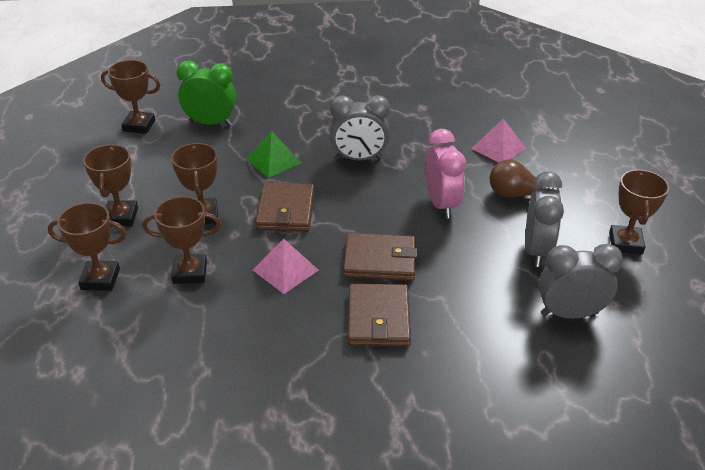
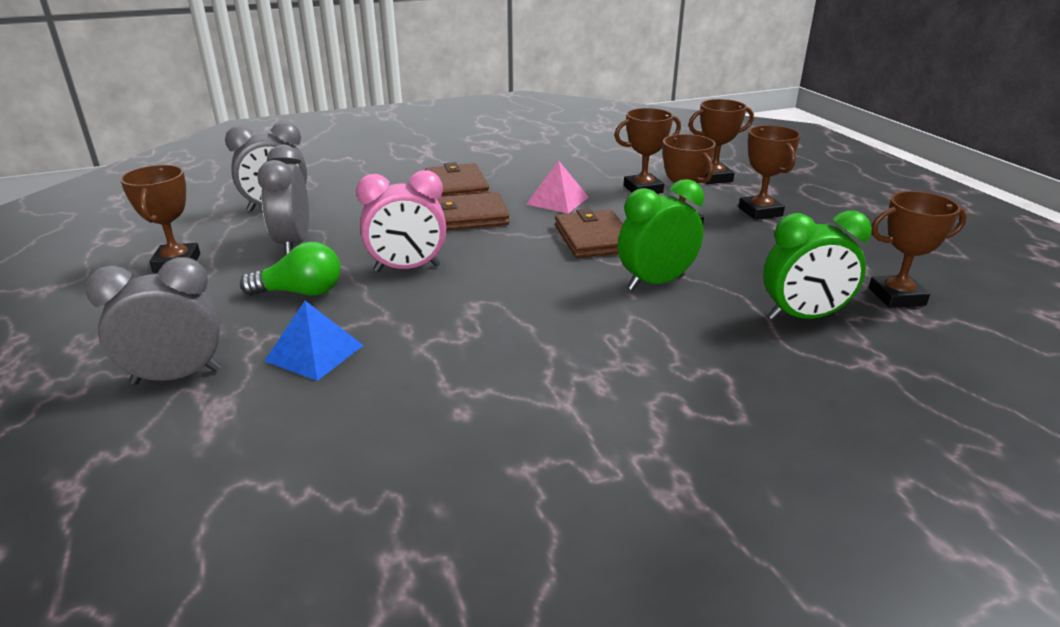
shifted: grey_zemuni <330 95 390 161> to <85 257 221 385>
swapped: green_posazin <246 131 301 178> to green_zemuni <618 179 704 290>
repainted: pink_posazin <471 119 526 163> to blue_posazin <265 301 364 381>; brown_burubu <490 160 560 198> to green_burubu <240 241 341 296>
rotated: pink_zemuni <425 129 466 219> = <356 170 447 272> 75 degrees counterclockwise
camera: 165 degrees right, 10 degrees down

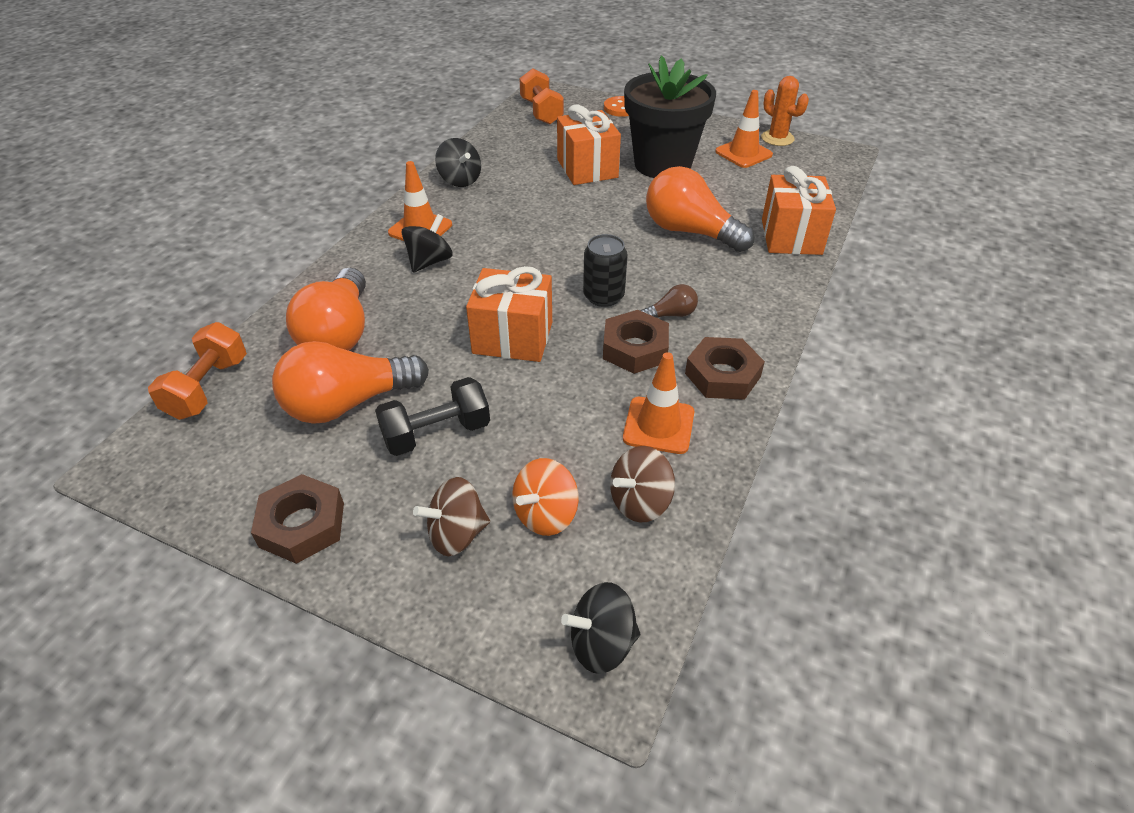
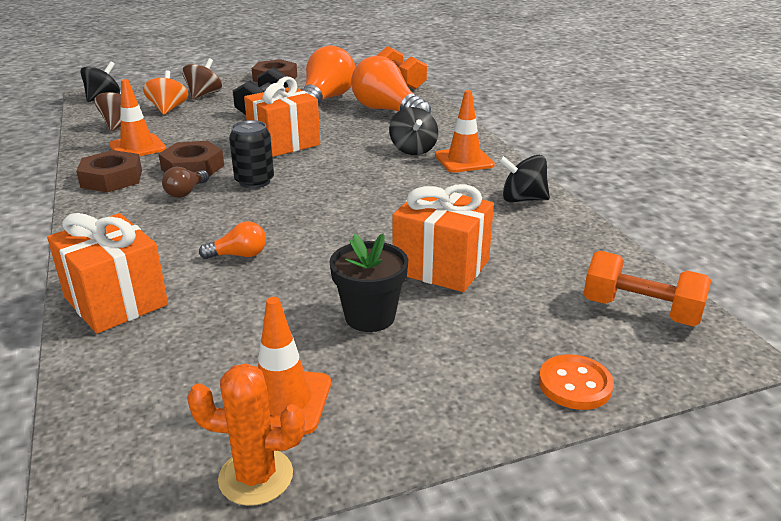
scaled: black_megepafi <624 55 716 178> = <329 234 408 332> x0.54; orange_burubu <646 166 755 252> = <199 221 266 259> x0.46
camera: 135 degrees right, 15 degrees down

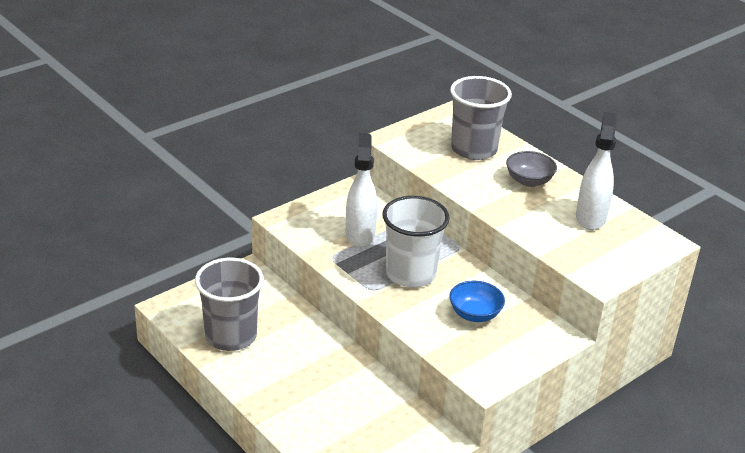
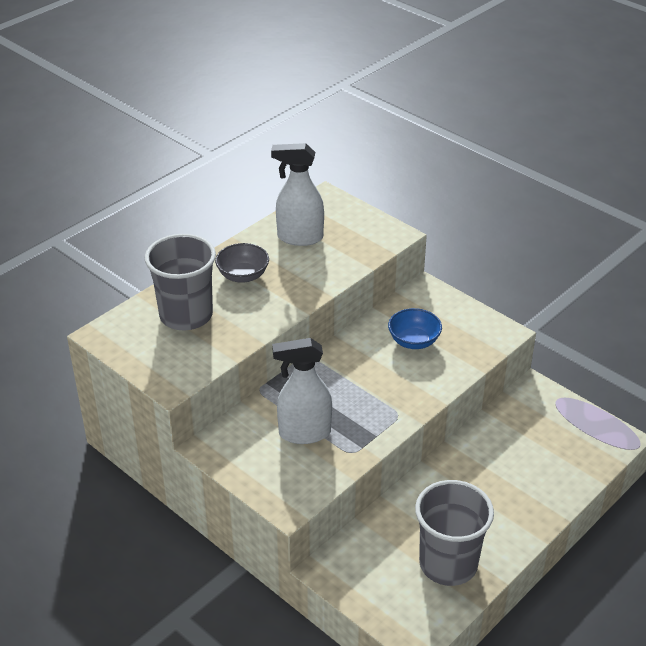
gone: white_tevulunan <382 196 450 287>
camera: 95 degrees left, 5 degrees up

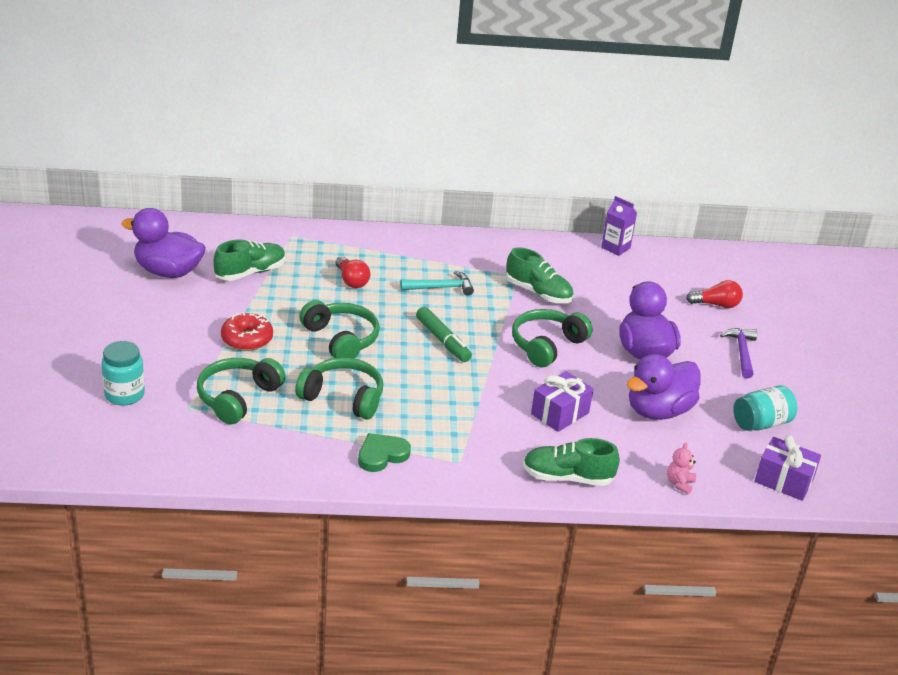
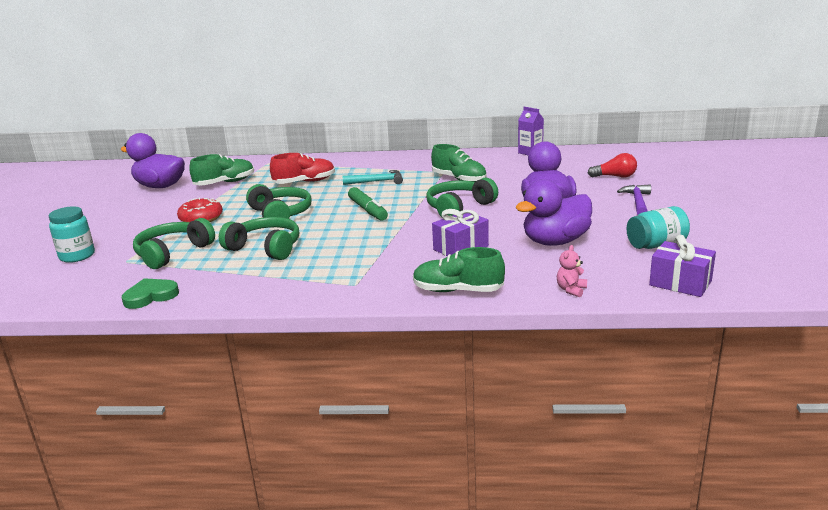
shifted: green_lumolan <358 433 411 472> to <122 278 179 309>
swapped: red_burubu <336 256 370 288> to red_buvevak <270 153 335 184>
camera: 10 degrees right, 10 degrees down

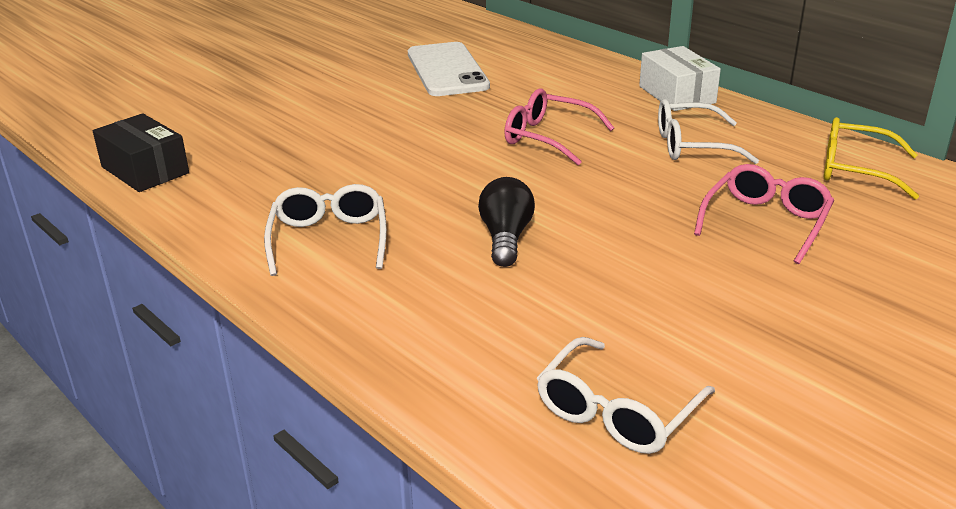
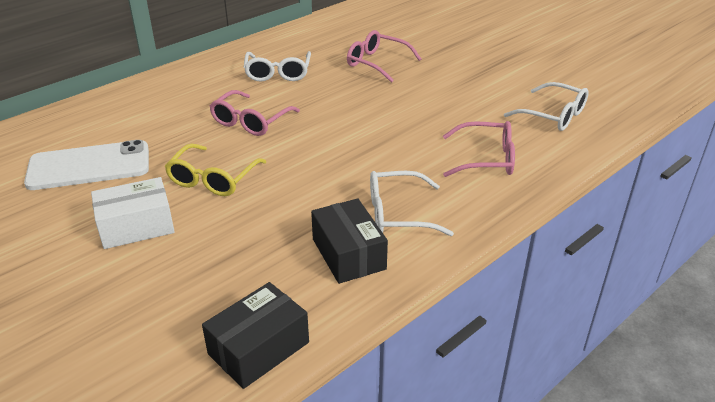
gone: black_burubu <478 177 535 267>
new: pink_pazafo <443 121 515 177>; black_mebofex <311 198 388 284>
shifted: white_mebofex <639 46 721 111> to <91 177 175 249>; yellow_pazafo <824 117 919 200> to <165 143 266 196>
camera: 90 degrees left, 5 degrees up

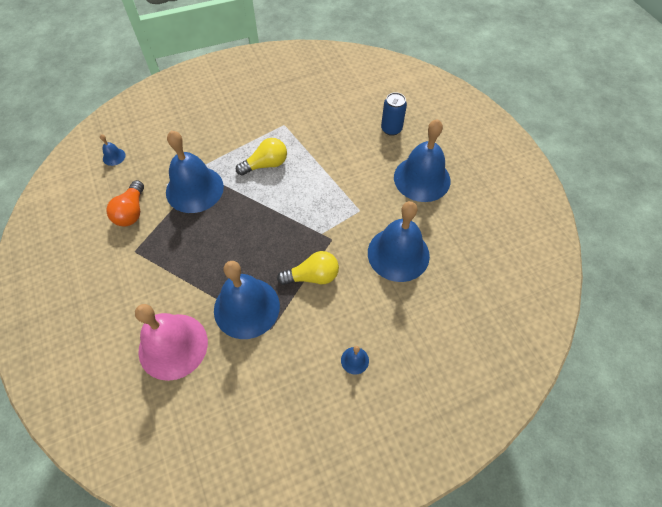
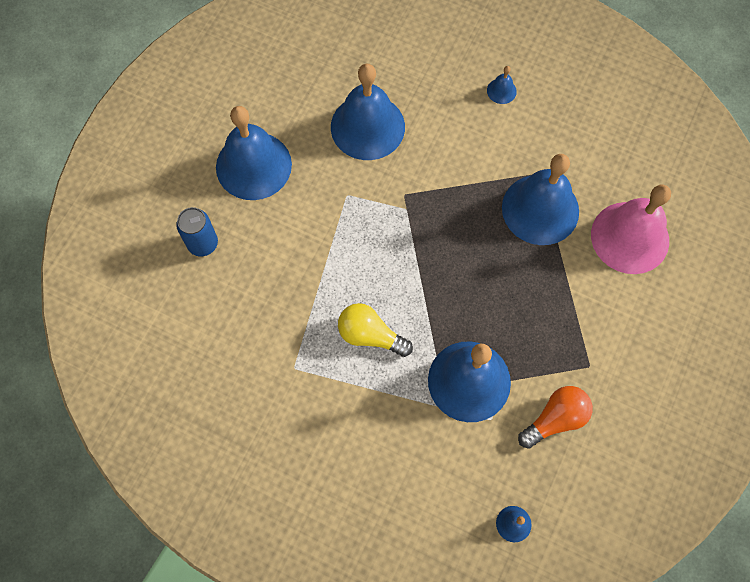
gone: yellow_burubu <277 251 339 285>
camera: 130 degrees left, 10 degrees up

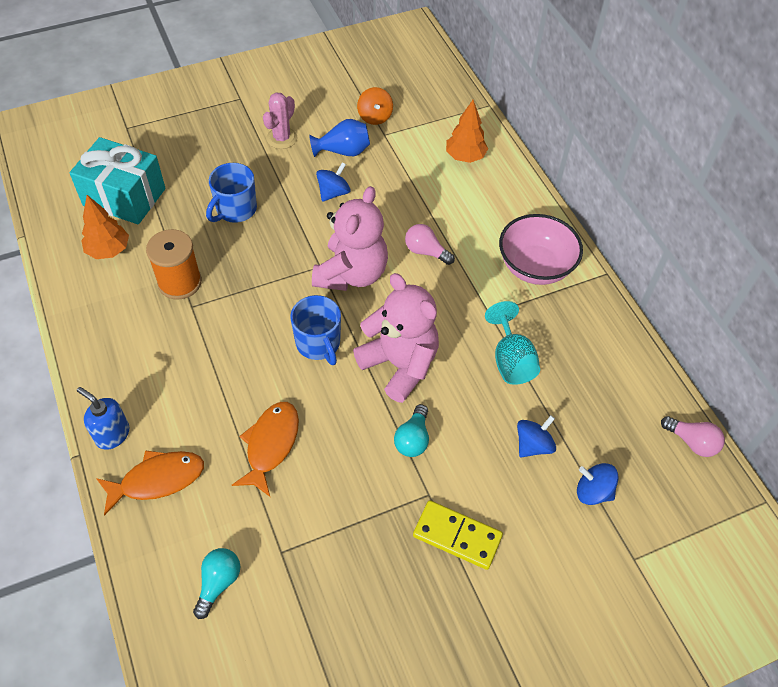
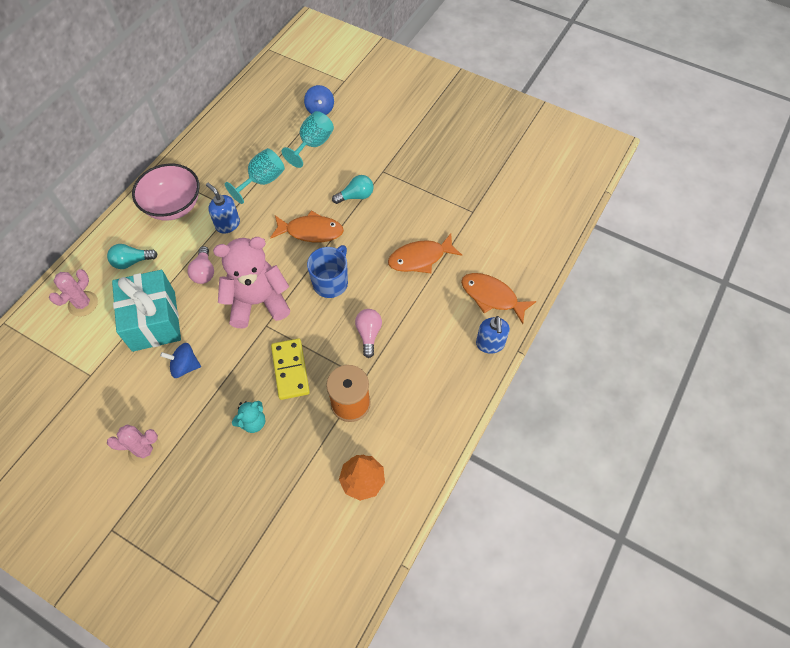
gone: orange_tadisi <357 87 393 125>; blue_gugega <309 119 370 157>
new: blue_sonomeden <206 183 240 234>
shifted: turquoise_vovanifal <70 137 166 225> to <112 270 181 352>; pink_burubu <661 416 725 457> to <355 309 382 358>; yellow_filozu <413 500 503 570> to <271 338 310 400>; turquoise_burubu <193 548 241 619> to <107 244 158 269>
swapped: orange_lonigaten <446 100 488 163> to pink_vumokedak <49 269 98 317>; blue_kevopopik <206 163 257 223> to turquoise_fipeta <232 401 265 433>; pink_fipeta <353 273 439 403> to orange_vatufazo <270 211 344 242>; blue_tadisi <517 415 556 457> to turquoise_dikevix <282 111 334 168>
camera: 125 degrees left, 5 degrees up

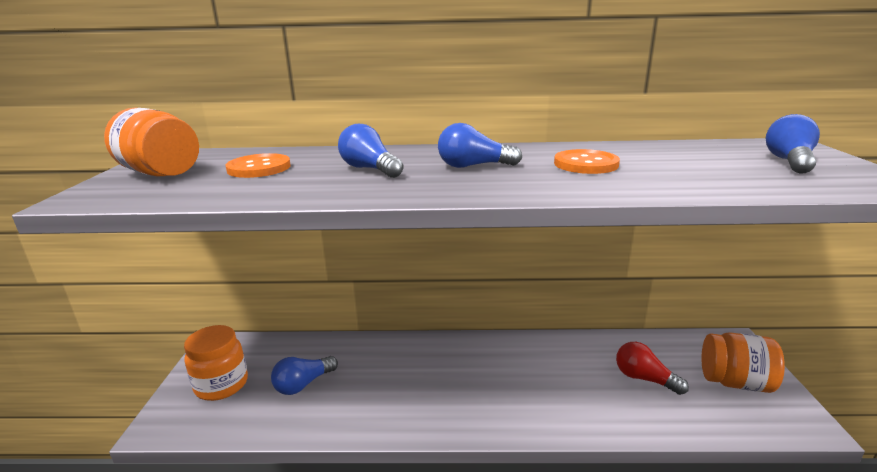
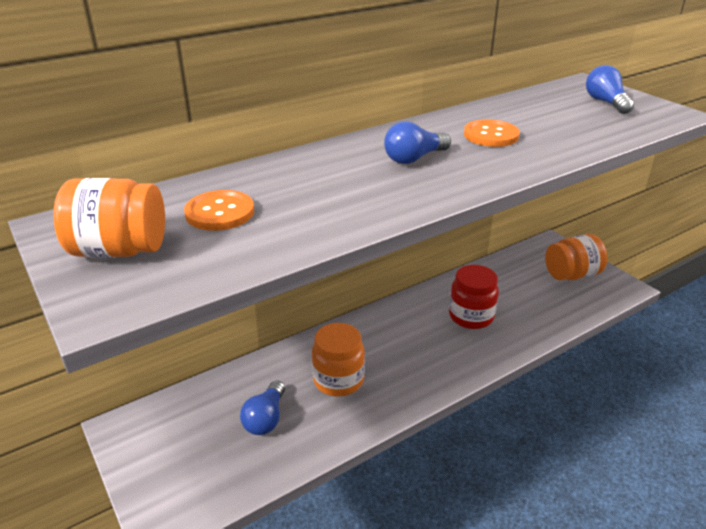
gone: blue_burubu <338 124 404 178>; red_burubu <616 342 689 395>
new: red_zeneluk <449 265 499 329>
shifted: orange_zeneluk <184 325 248 401> to <312 323 365 396>
camera: 35 degrees left, 10 degrees up

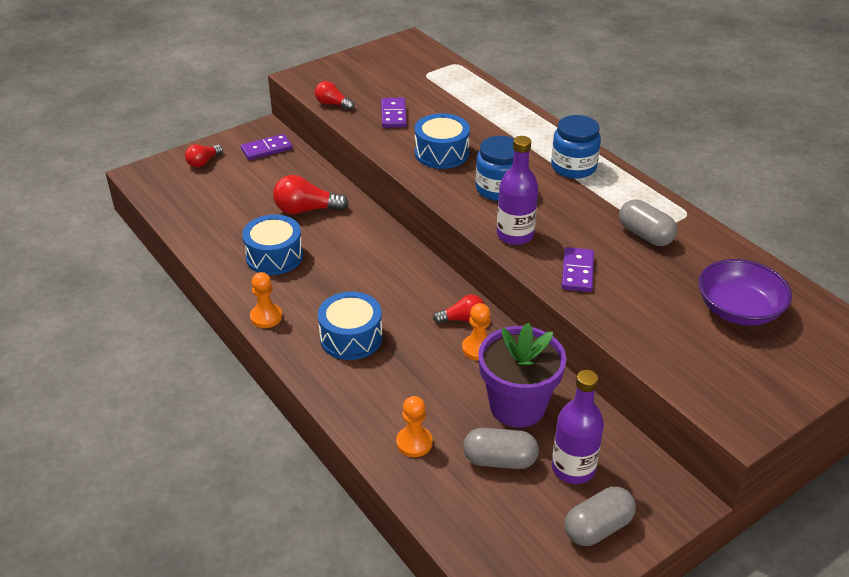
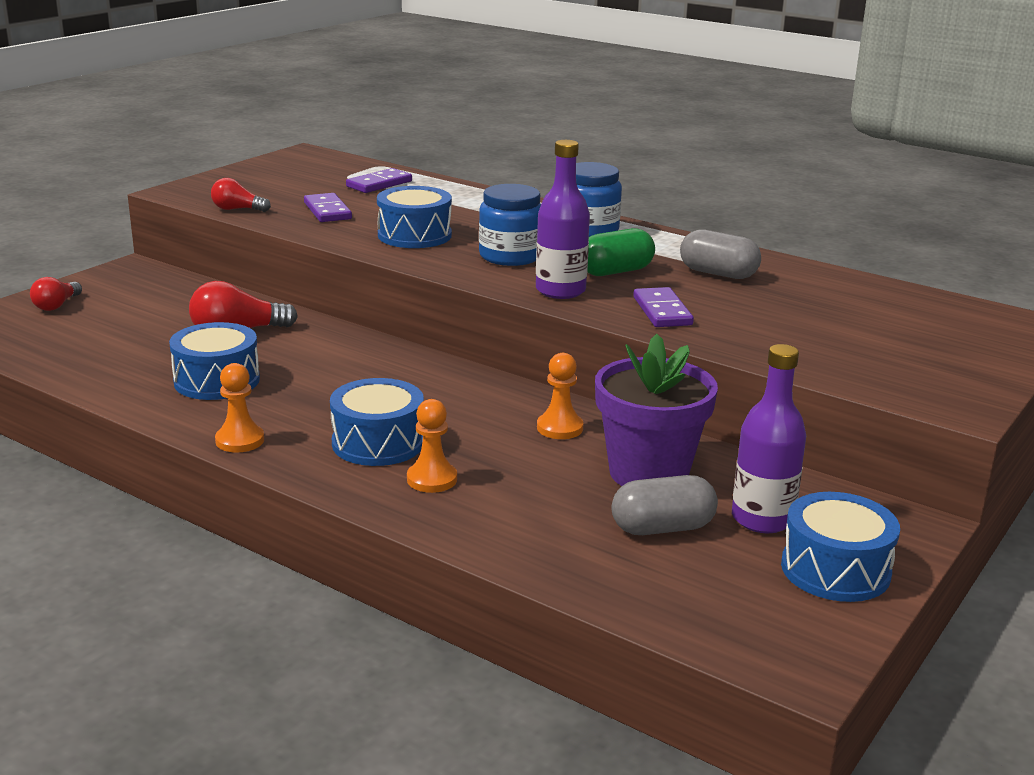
gone: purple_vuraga <698 259 792 326>; red_burubu <433 295 484 323>
new: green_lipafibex <587 228 655 276>
shifted: purple_filozu <241 134 292 160> to <346 168 412 193>; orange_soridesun <396 396 433 457> to <407 399 457 493>
swapped: grey_lipafibex <565 487 636 546> to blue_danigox <781 492 900 602>
camera: 20 degrees left, 15 degrees down

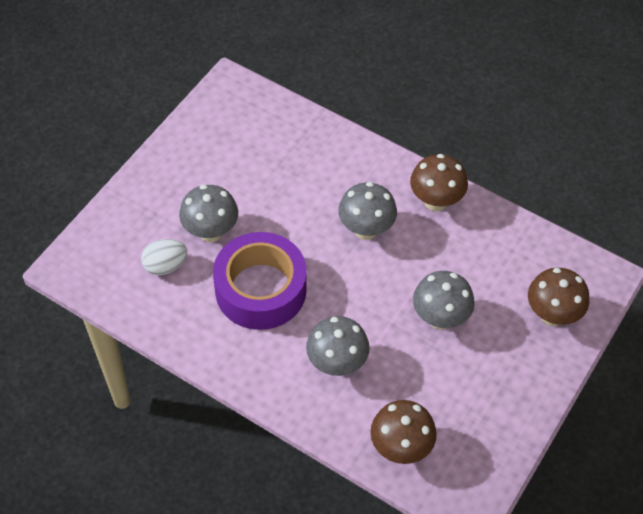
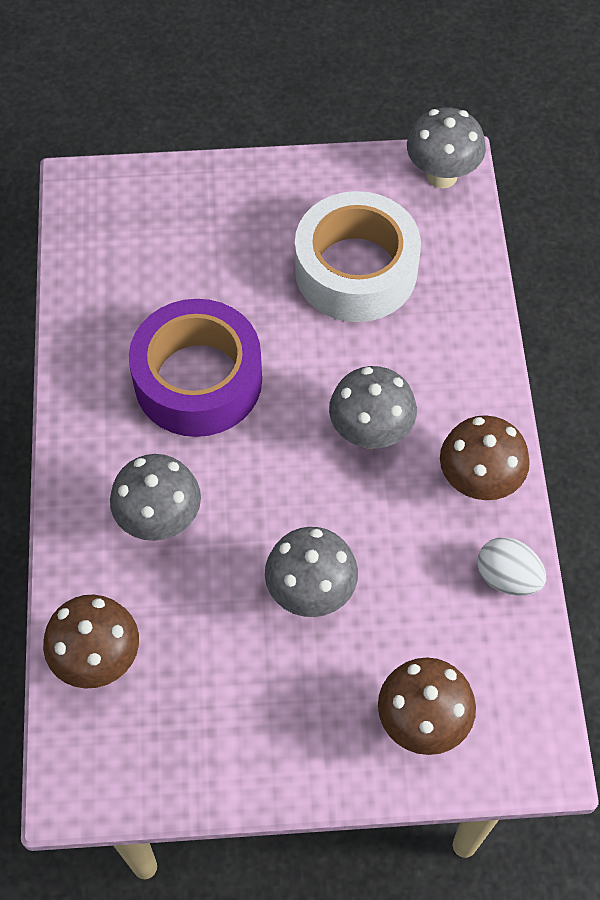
new: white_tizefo <295 191 421 322>
shifted: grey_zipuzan <179 185 238 242> to <407 107 486 188>; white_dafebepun <141 239 187 275> to <477 537 546 596>
camera: 55 degrees right, 5 degrees up

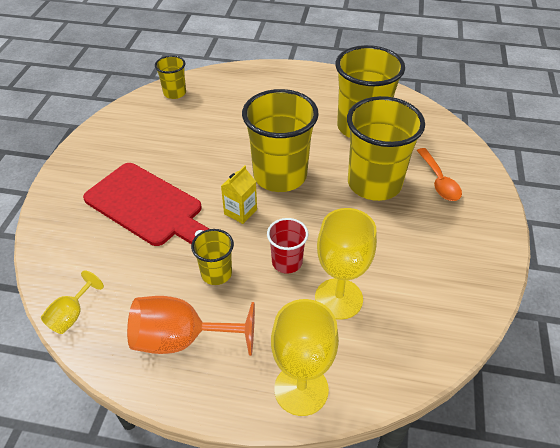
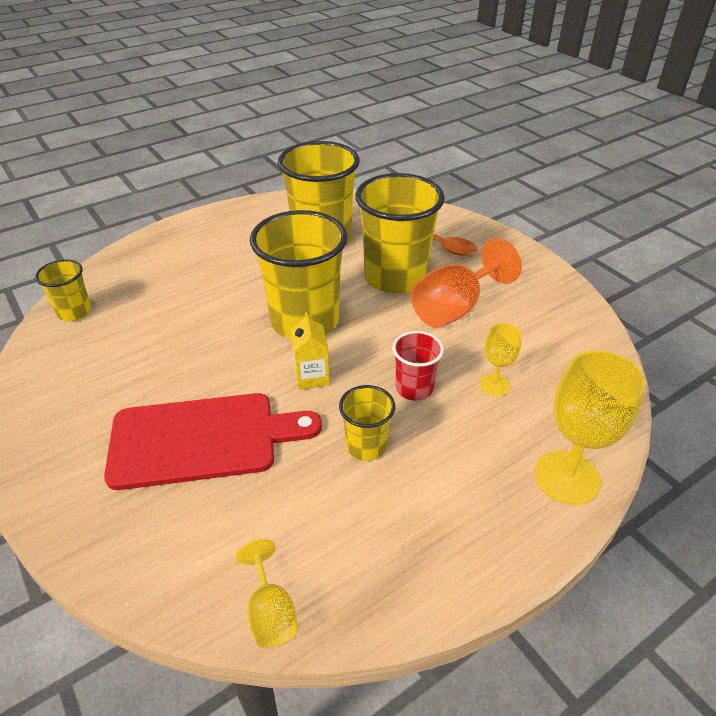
shifted: orange_dikevix <127 296 255 356> to <411 238 522 328>
scaled: yellow_dikevix <315 208 377 320> = <479 323 522 396> x0.55
camera: 45 degrees left, 5 degrees down

